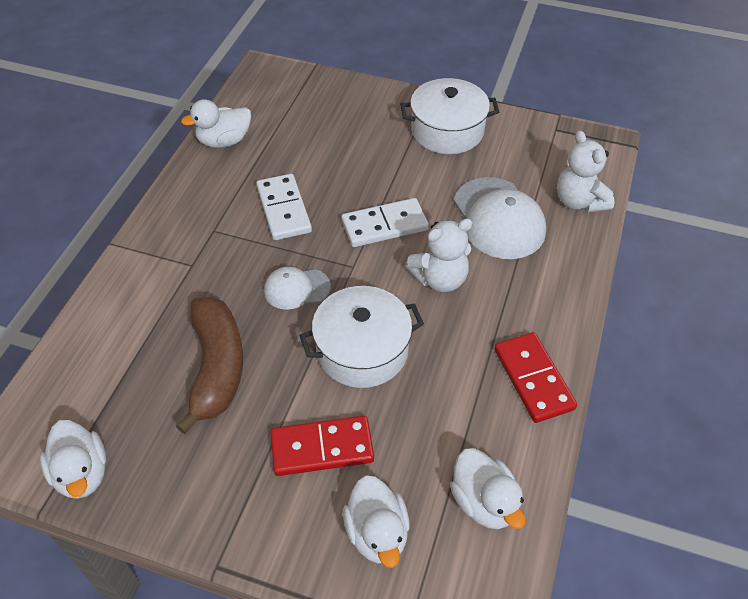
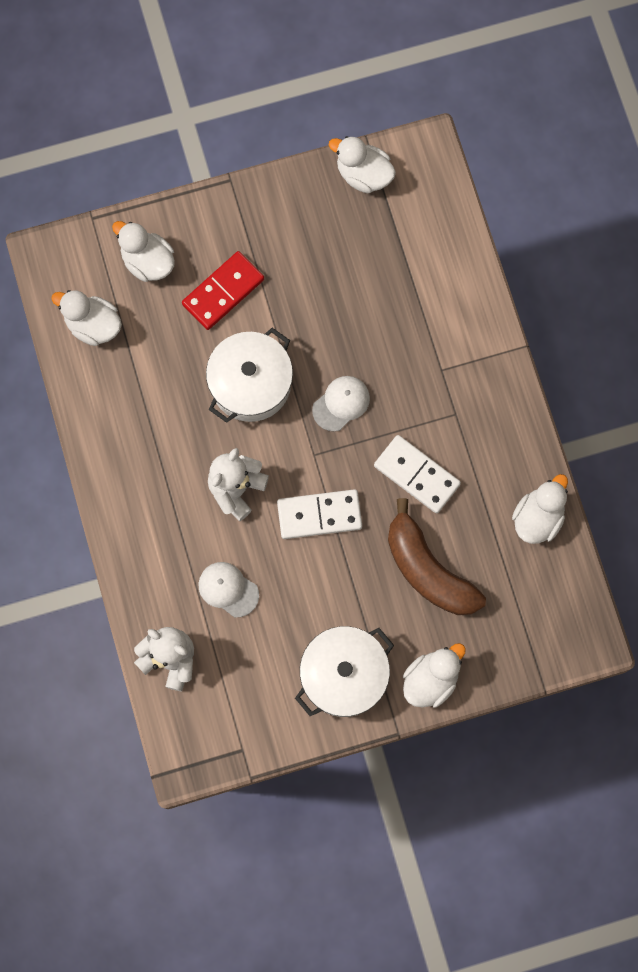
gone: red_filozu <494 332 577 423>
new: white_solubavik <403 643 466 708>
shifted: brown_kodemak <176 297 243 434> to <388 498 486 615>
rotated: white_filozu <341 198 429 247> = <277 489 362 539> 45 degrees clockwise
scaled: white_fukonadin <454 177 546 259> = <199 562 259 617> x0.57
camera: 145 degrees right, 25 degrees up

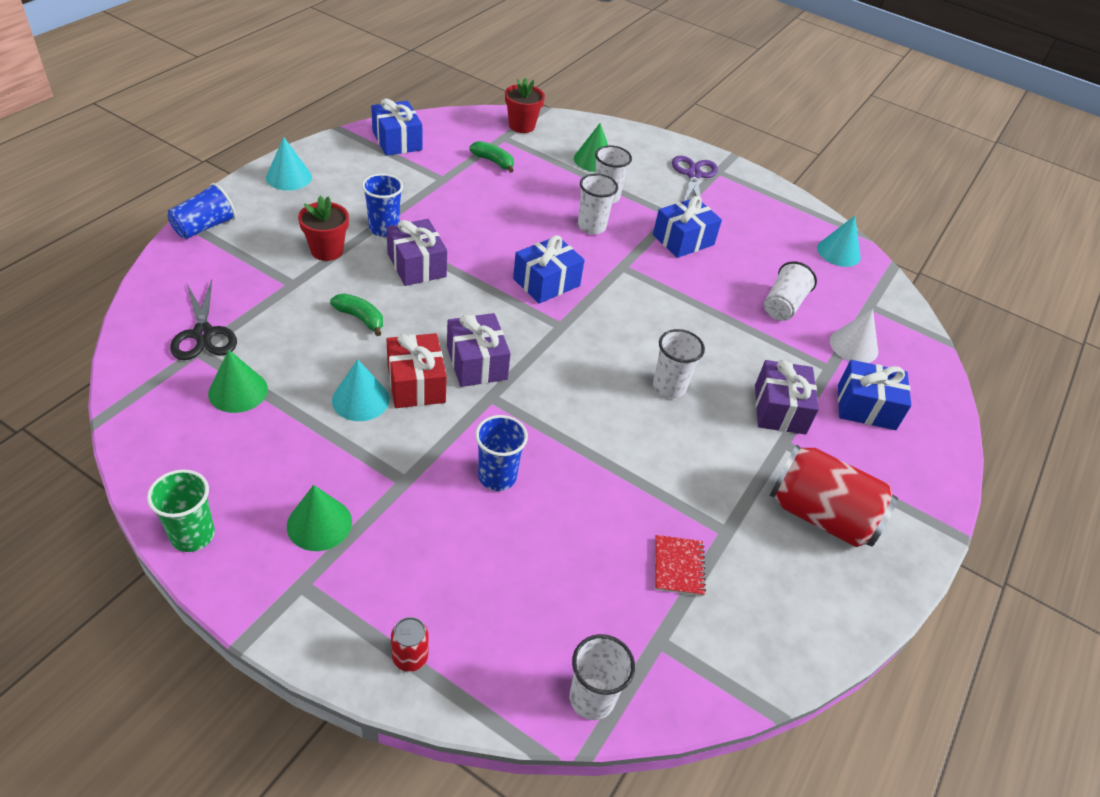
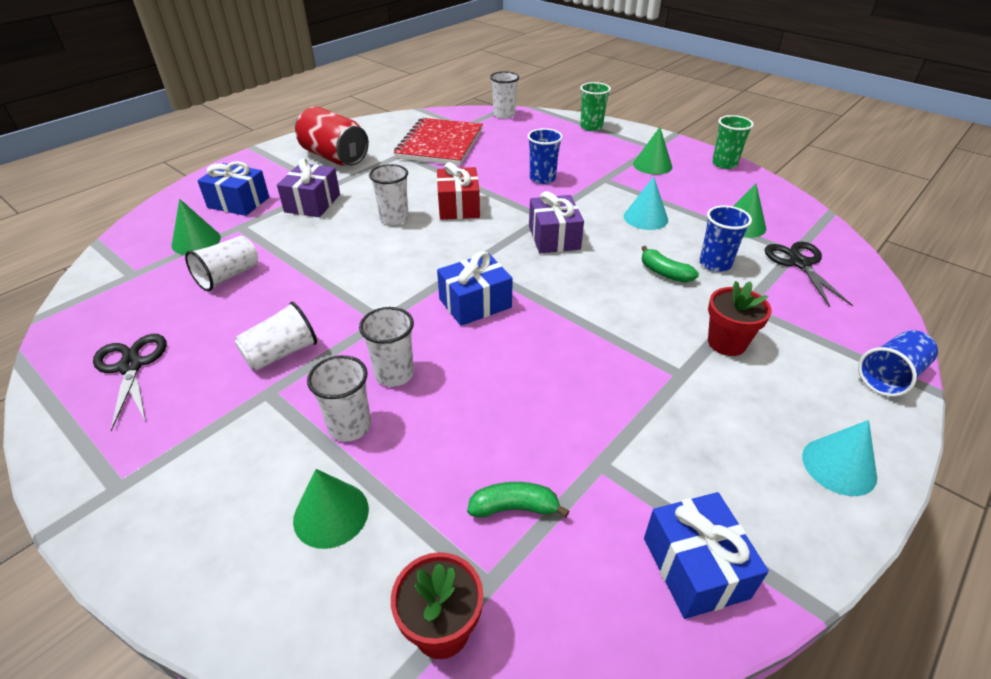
gone: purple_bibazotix <672 156 718 201>; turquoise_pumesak <817 216 861 267>; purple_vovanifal <387 219 447 286>
new: black_bibazotix <93 334 166 431>
shifted: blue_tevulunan <362 173 403 237> to <700 205 752 272>; red_vovanifal <386 333 447 408> to <437 162 480 220>
swapped: blue_vovanifal <653 196 722 258> to white_tevulunan <234 302 317 371>; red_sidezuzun <391 617 429 672> to green_tevulunan <580 82 611 131>
repainted: white_pumesak <830 309 878 363> to green_pumesak <172 199 221 255>
rotated: green_kodemak <470 141 514 173> = <467 482 570 518> 135 degrees clockwise
scaled: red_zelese <655 535 706 596> = <394 118 483 165> x2.34
camera: 165 degrees left, 5 degrees down

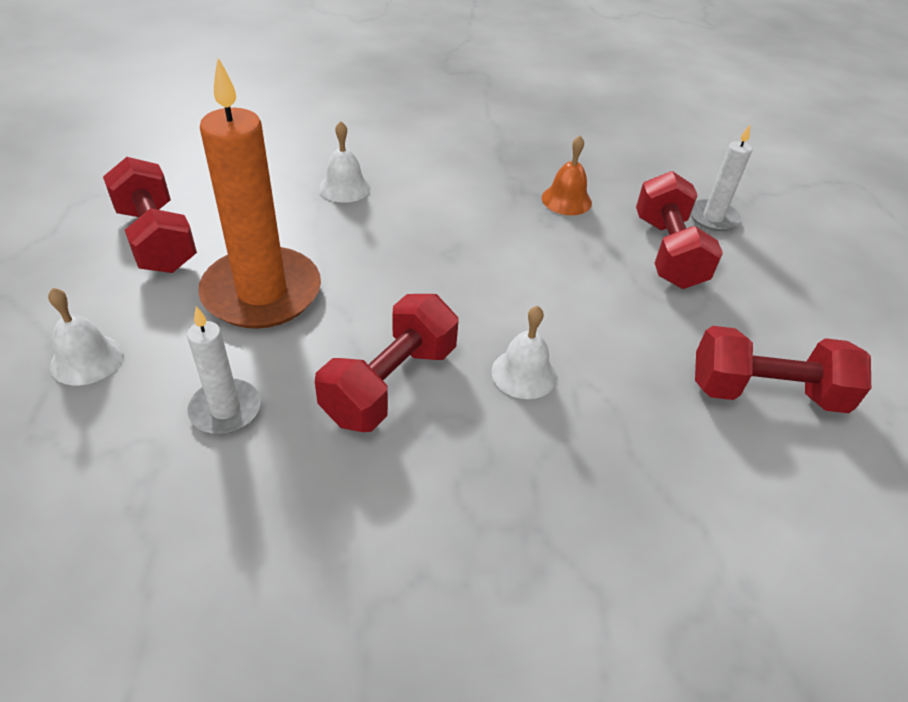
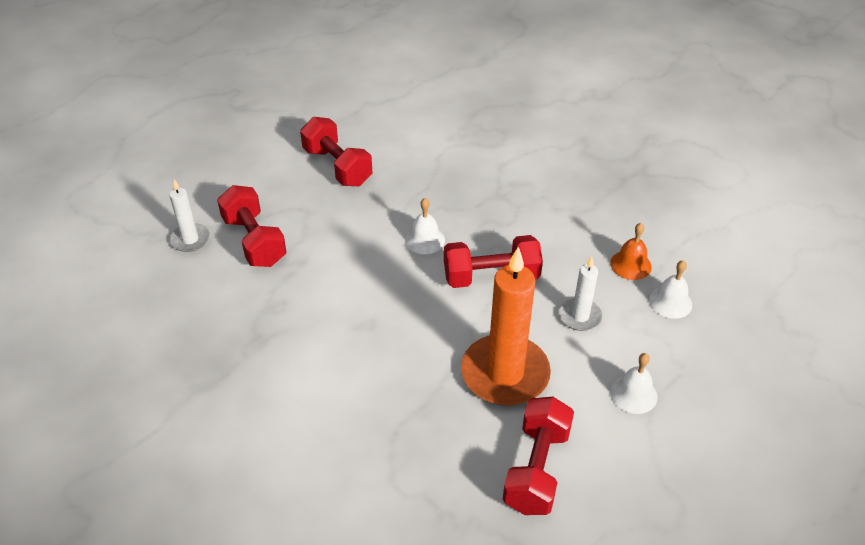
shifted: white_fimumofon <319 121 371 203> to <649 260 692 319>; orange_fimumofon <542 135 592 215> to <610 223 652 280>
rotated: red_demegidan <636 171 723 289> = <217 185 287 267> 75 degrees counterclockwise
camera: 130 degrees left, 0 degrees up

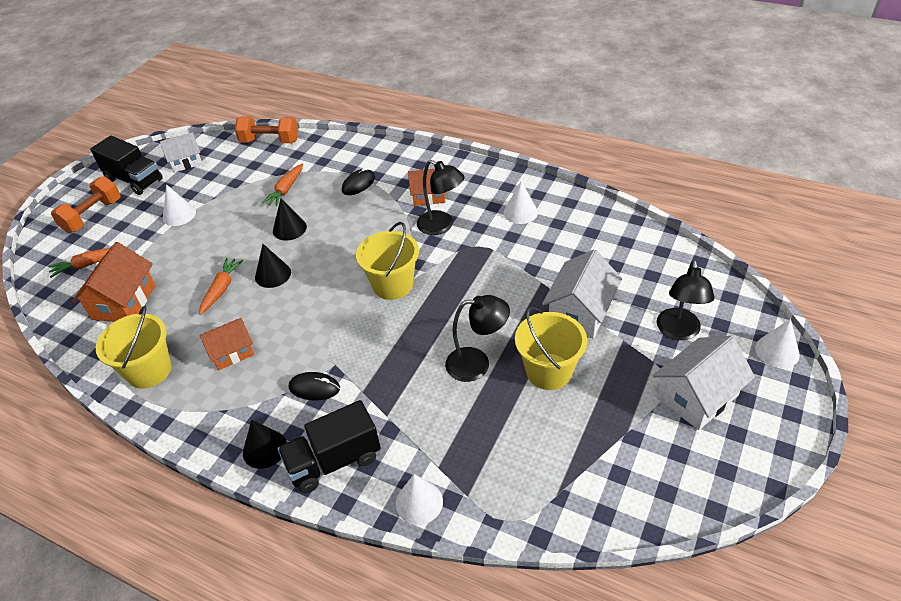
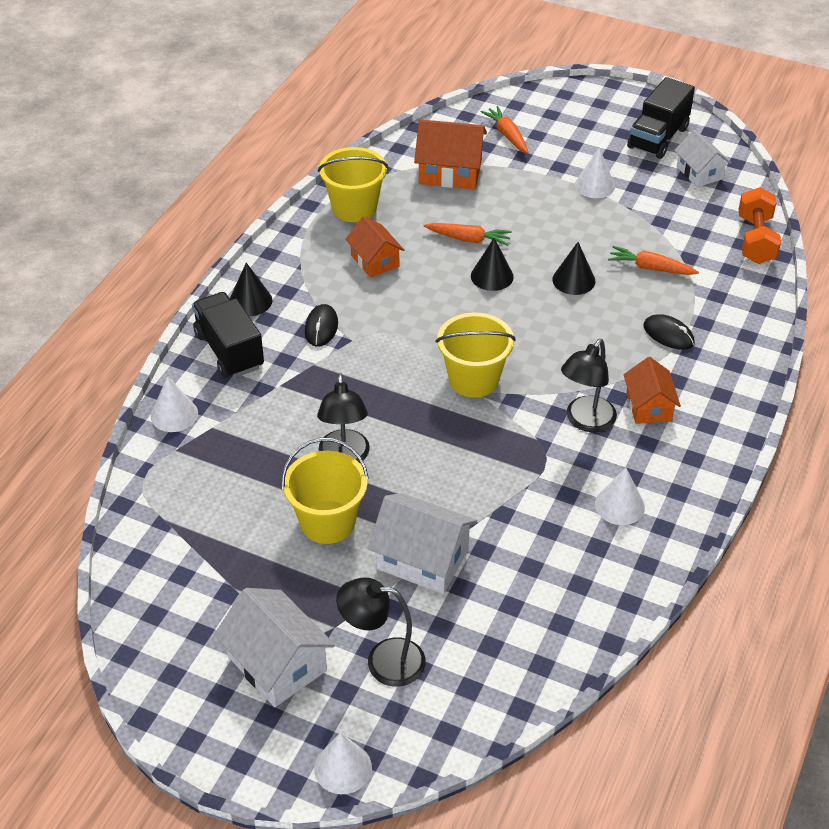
gone: orange_demegidan <51 176 121 233>
camera: 85 degrees right, 0 degrees up

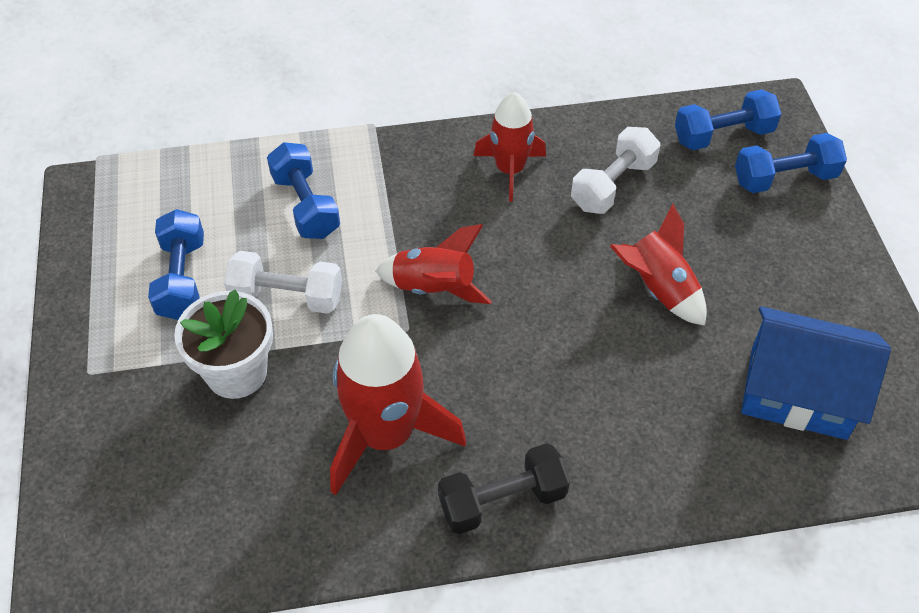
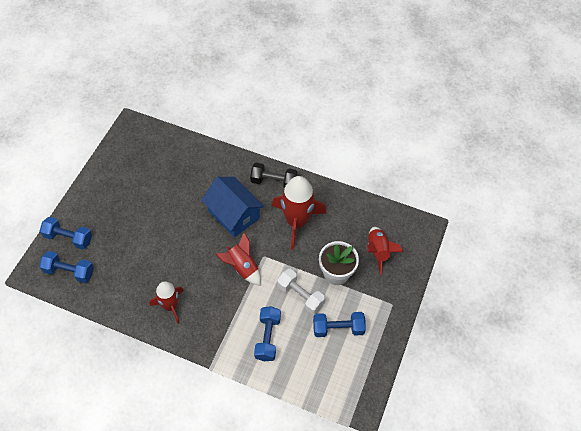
gone: white_demegidan <571 127 660 214>
shifted: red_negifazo <610 203 707 326> to <367 227 404 275>; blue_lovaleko <741 306 891 440> to <201 177 264 237>
rotated: blue_demegidan <148 209 204 320> = <313 312 366 337> 60 degrees clockwise
camera: 150 degrees left, 5 degrees up

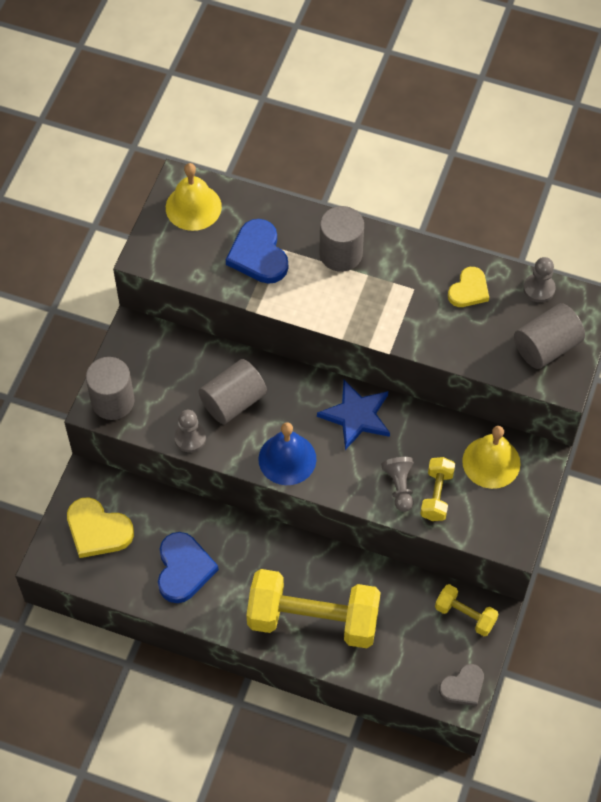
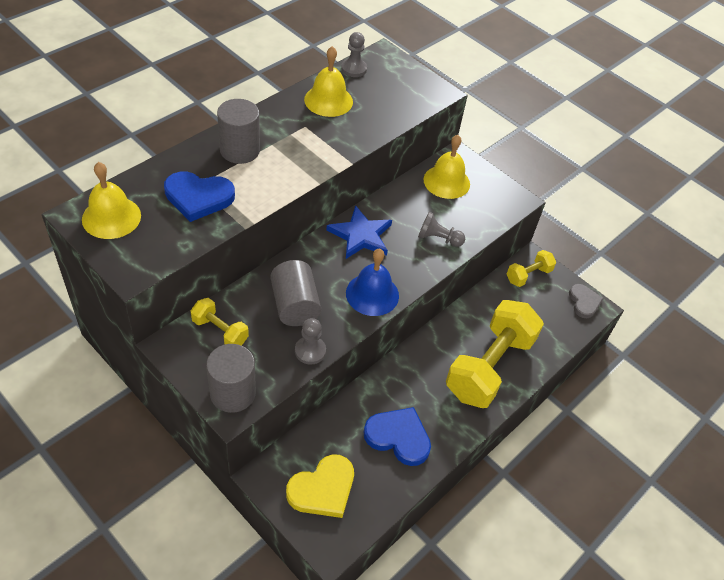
gone: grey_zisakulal <514 303 585 369>
shifted: yellow_demegidan <420 457 455 521> to <191 298 249 346>
swapped: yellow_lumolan <448 267 489 307> to yellow_fimumofon <304 46 353 117>
camera: 70 degrees left, 10 degrees down

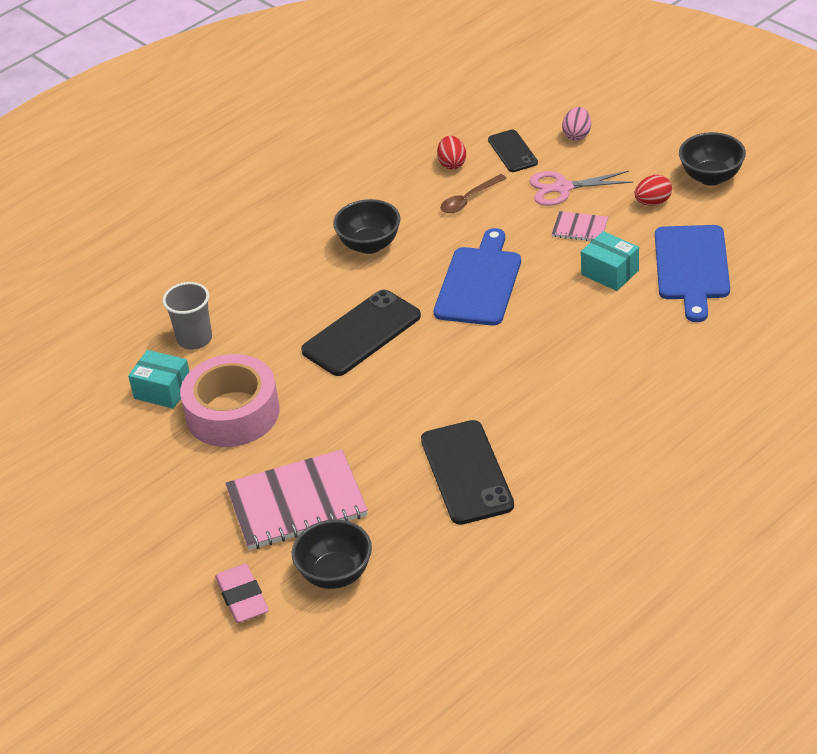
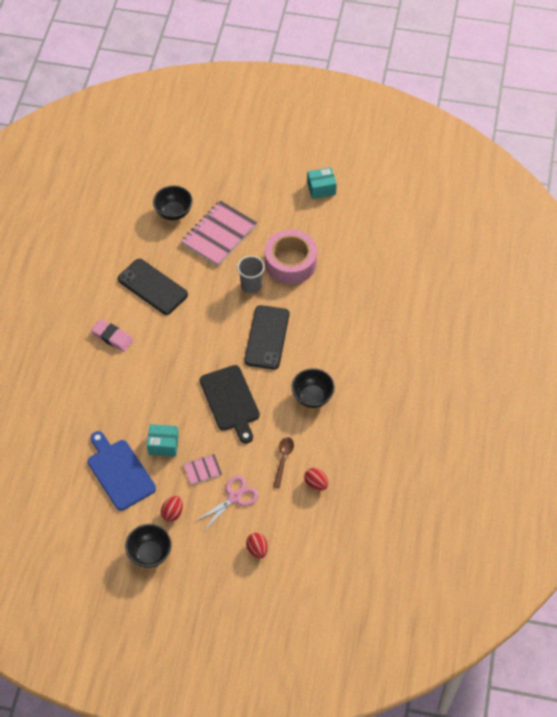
gone: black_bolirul <488 129 538 172>
shifted: grey_tevulunan <163 282 212 349> to <237 256 265 293>; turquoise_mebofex <128 350 190 409> to <307 167 337 199>; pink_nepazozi <215 564 269 623> to <91 319 134 352>
repainted: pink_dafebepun <562 107 591 140> to red_dafebepun <246 533 268 559>; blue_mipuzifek <434 228 521 326> to black_mipuzifek <200 365 260 444>
camera: 140 degrees right, 15 degrees up

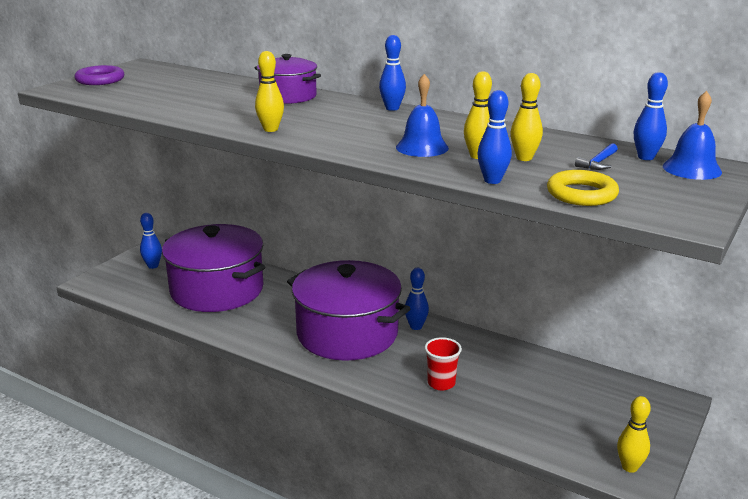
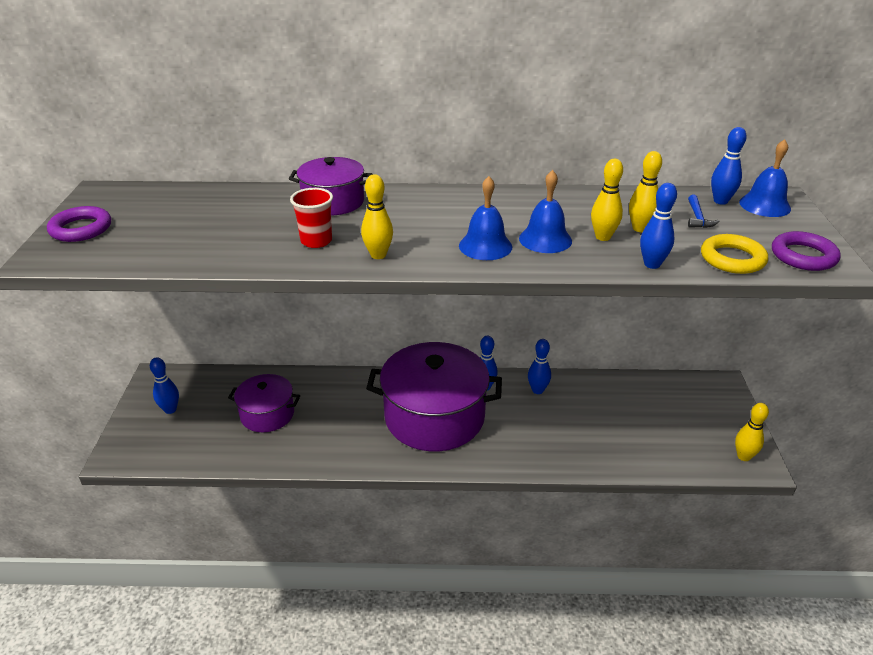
new: blue_fimumofon <459 176 512 260>; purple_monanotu <772 231 841 271>
shifted: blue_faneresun <379 35 406 111> to <528 339 551 394>; red_tevulunan <424 337 462 391> to <290 188 333 248>
scaled: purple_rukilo <162 224 265 312> = <228 374 300 432> x0.54
camera: 30 degrees left, 10 degrees up

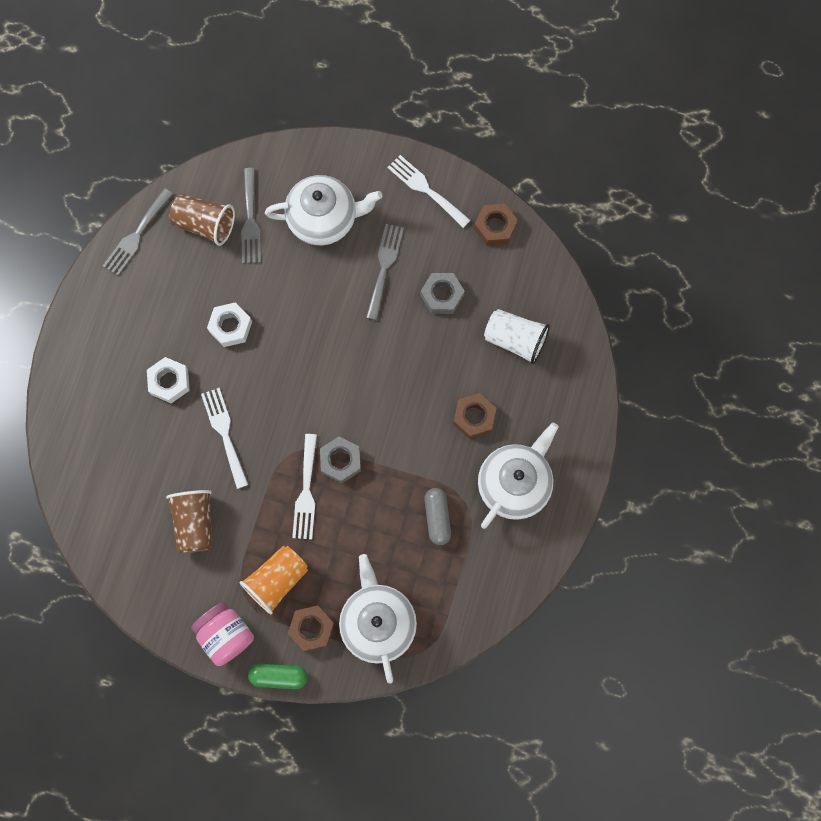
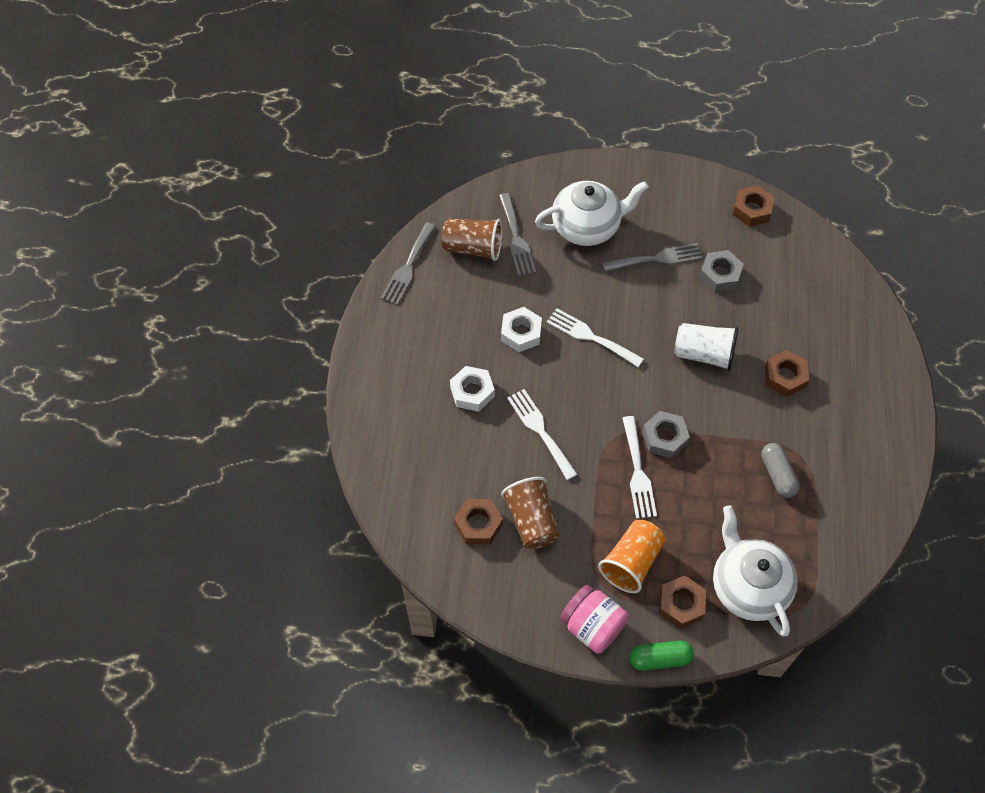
gone: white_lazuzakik <478 423 559 529>
new: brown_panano <454 499 503 545>
shifted: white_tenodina <388 155 471 228> to <547 308 644 367>; white_tevulunan <484 309 550 365> to <674 323 738 371>
rotated: grey_tenodina <366 224 404 320> = <602 243 703 272> 75 degrees clockwise
camera: 10 degrees left, 15 degrees down

